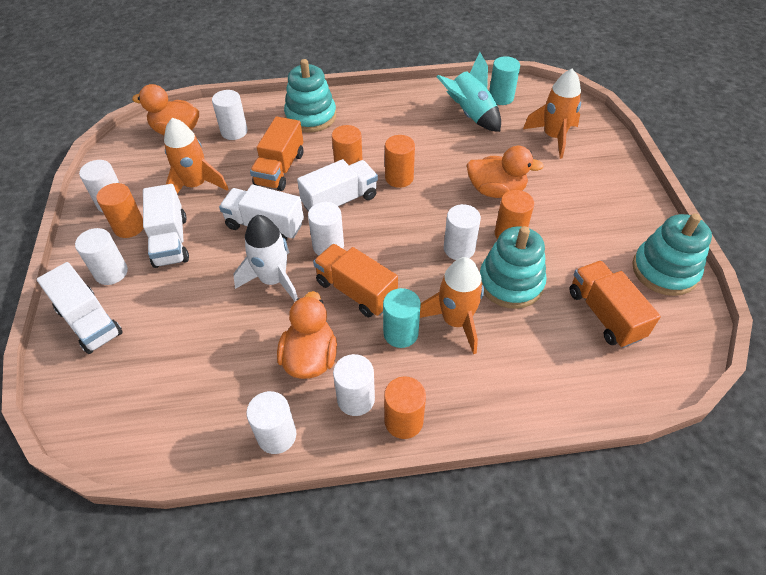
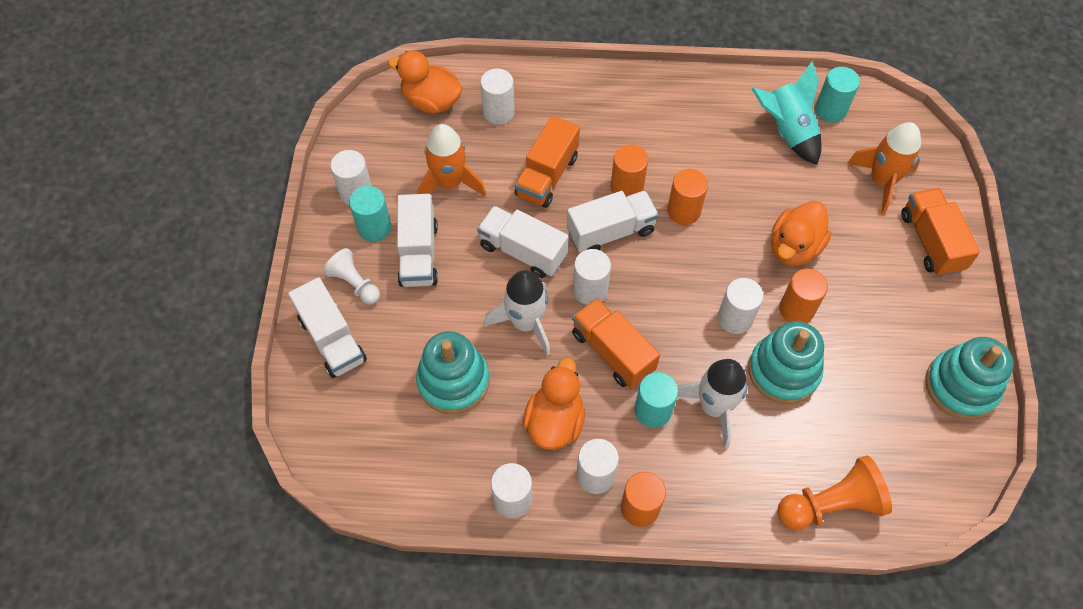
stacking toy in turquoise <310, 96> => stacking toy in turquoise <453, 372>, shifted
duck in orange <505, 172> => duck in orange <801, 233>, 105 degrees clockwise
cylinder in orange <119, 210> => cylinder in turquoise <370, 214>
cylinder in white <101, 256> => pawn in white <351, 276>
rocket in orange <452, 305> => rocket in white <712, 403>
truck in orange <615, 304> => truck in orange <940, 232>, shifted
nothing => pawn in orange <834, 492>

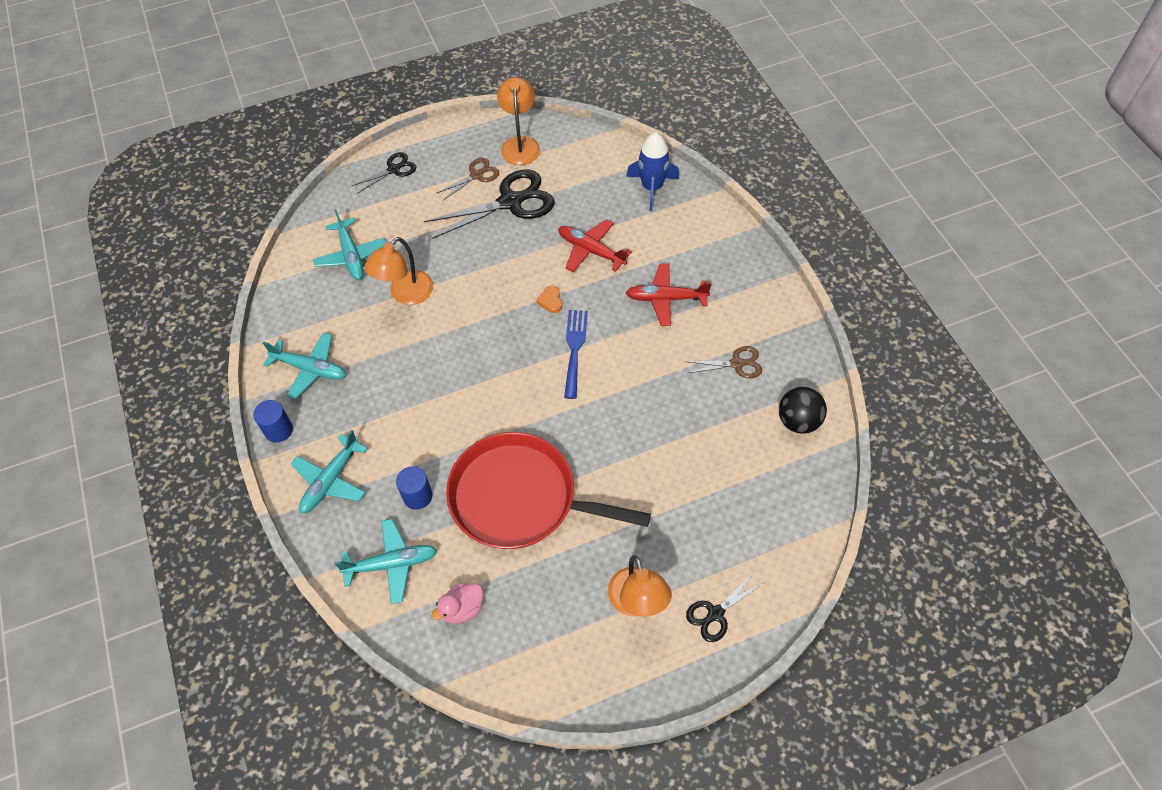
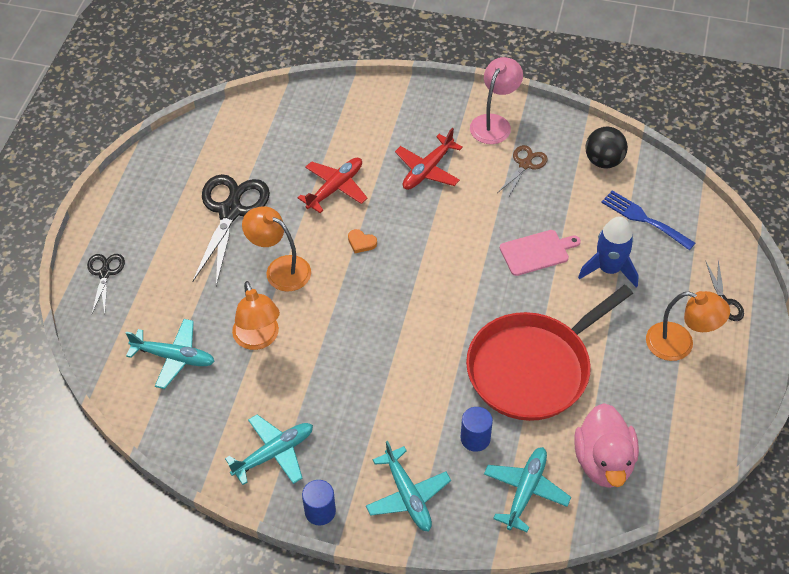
lamp in orange <518, 121> => lamp in orange <276, 249>, shifted
rocket in blue <652, 172> => rocket in blue <608, 252>, shifted
scissors in brown <468, 179> => nothing
plane in red <595, 245> => plane in red <332, 185>, 150 degrees clockwise
fork in blue <576, 354> => fork in blue <648, 220>, shifted
duck in pink <457, 603> => duck in pink <606, 445>, x1.79
nothing => lamp in pink <496, 100>
nothing => cutting board in pink <540, 253>

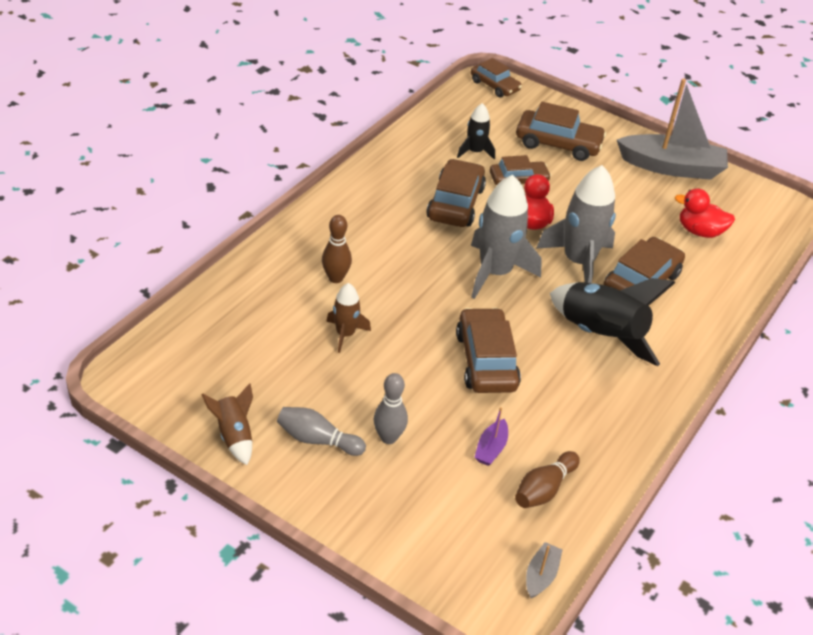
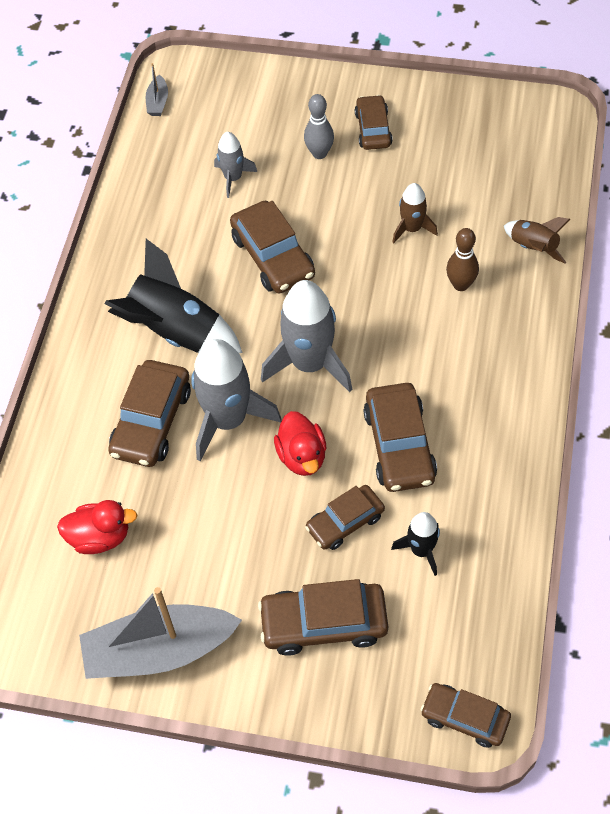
rocket in brown <227, 424> => rocket in brown <537, 240>, shifted
bowling pin in grey <321, 431> => car in brown <374, 122>
boat in purple <491, 436> => rocket in grey <235, 165>
bowling pin in brown <547, 479> => nothing

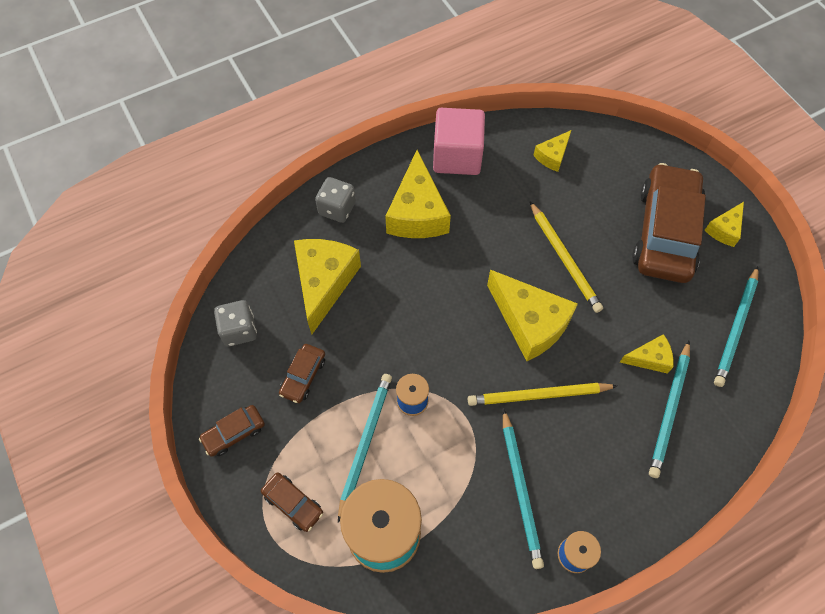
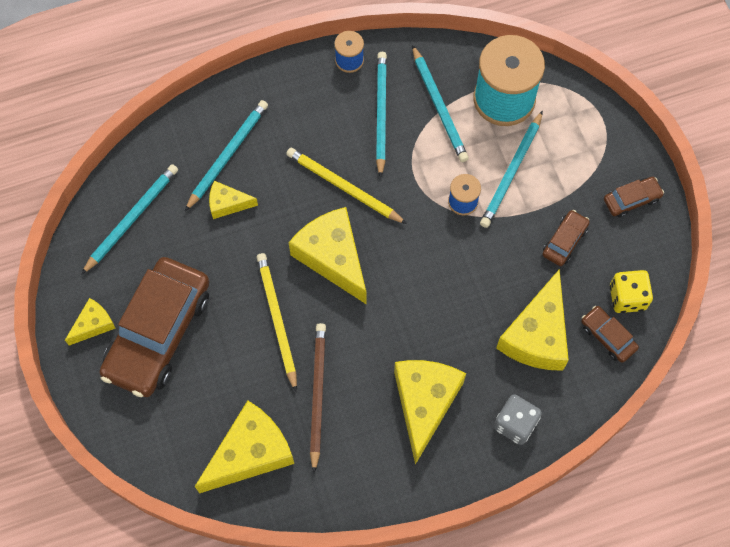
cube in pink <459, 141> => nothing
cheese in yellow <552, 151> => cheese in yellow <244, 446>, x1.94
dice in grey <235, 323> => dice in yellow <631, 291>
pencil in yellow <542, 394> => pencil in yellow <346, 185>, 150 degrees counterclockwise
car in brown <292, 502> => car in brown <610, 334>, shifted
nothing => pencil in turquoise <440, 103>
nothing => pencil in brown <318, 398>

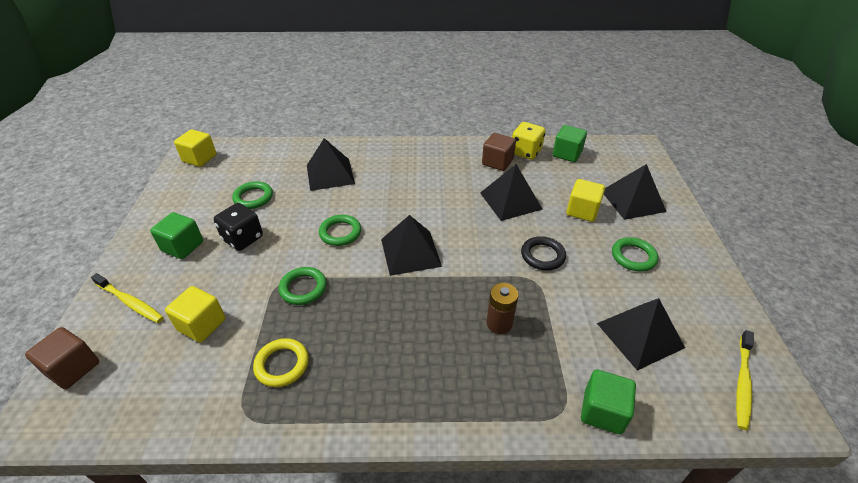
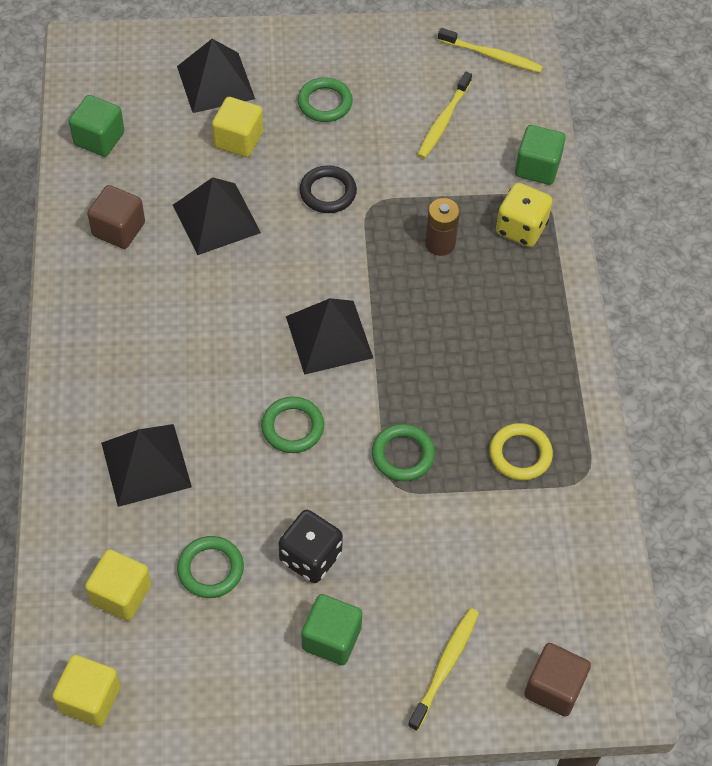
dice in yellow <528, 141> => dice in yellow <524, 215>, shifted
cube in yellow <195, 314> => cube in yellow <118, 585>, shifted
pyramid in black <641, 334> => toothbrush in yellow <444, 115>

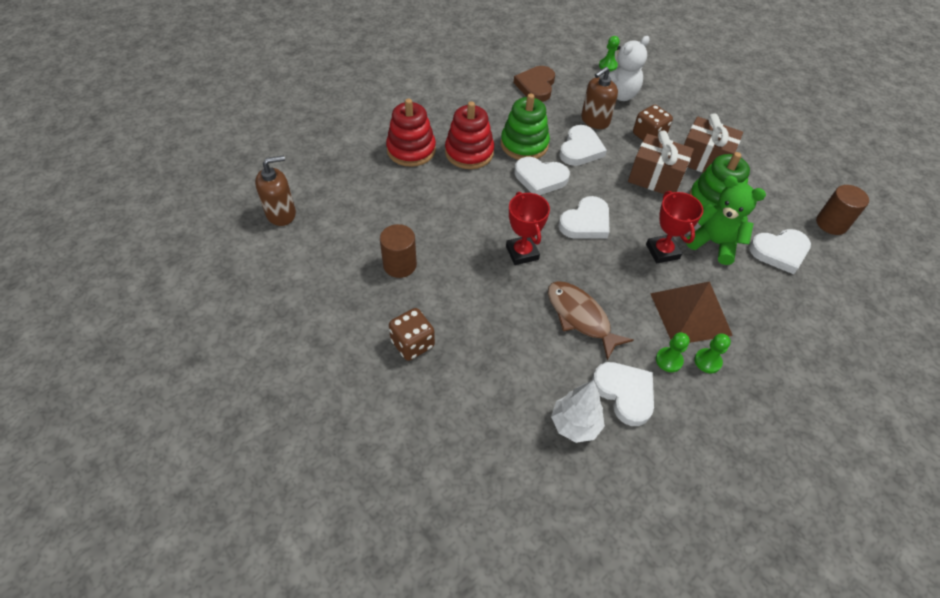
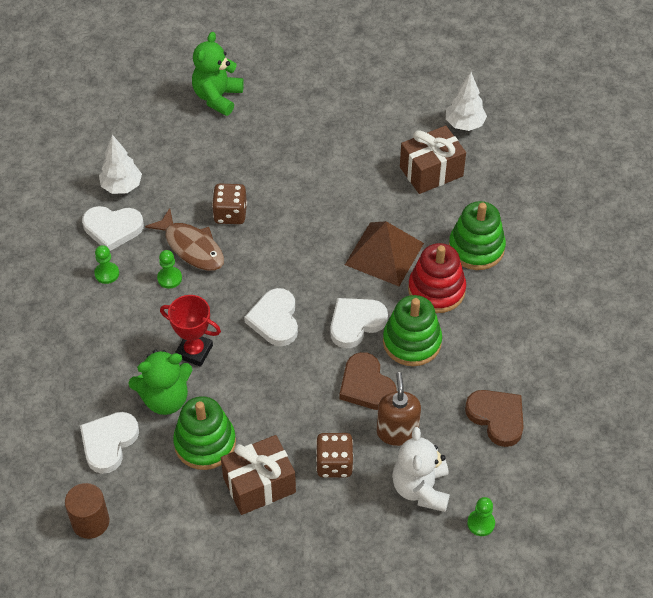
stacking toy in red <411, 133> => stacking toy in green <477, 235>
heart in white <583, 145> => heart in brown <368, 381>
gift in brown <661, 162> => gift in brown <433, 159>, shifted
soap dispenser in brown <275, 190> => tree in white <466, 101>
trophy in red <528, 228> => nothing
cylinder in brown <398, 251> => nothing
fish in brown <590, 320> => fish in brown <184, 239>, 45 degrees clockwise
pyramid in brown <691, 312> => pyramid in brown <384, 253>, shifted
dice in brown <412, 334> => dice in brown <229, 204>, shifted
pawn in green <712, 353> => pawn in green <169, 269>, shifted
nothing => teddy bear in green <218, 74>

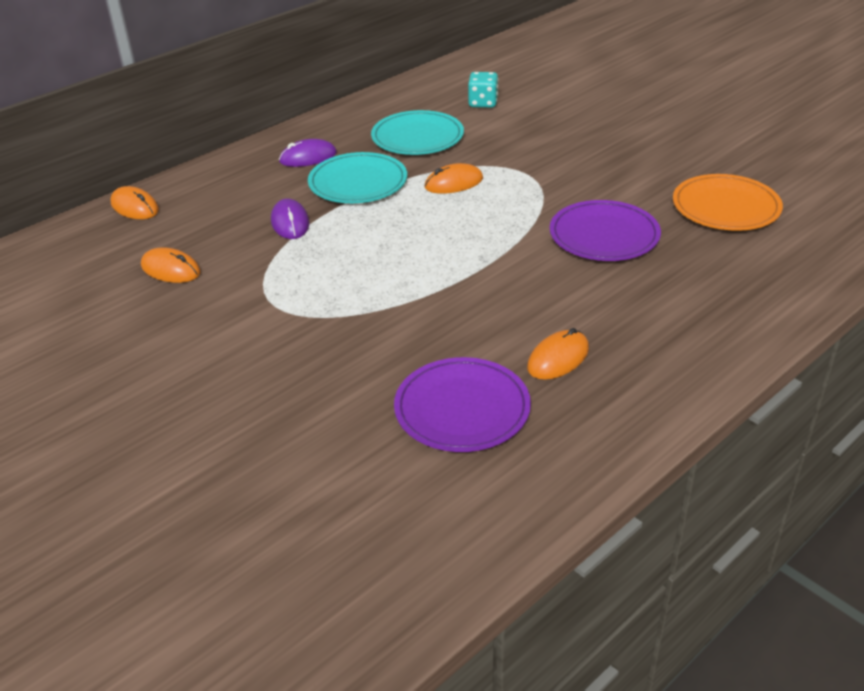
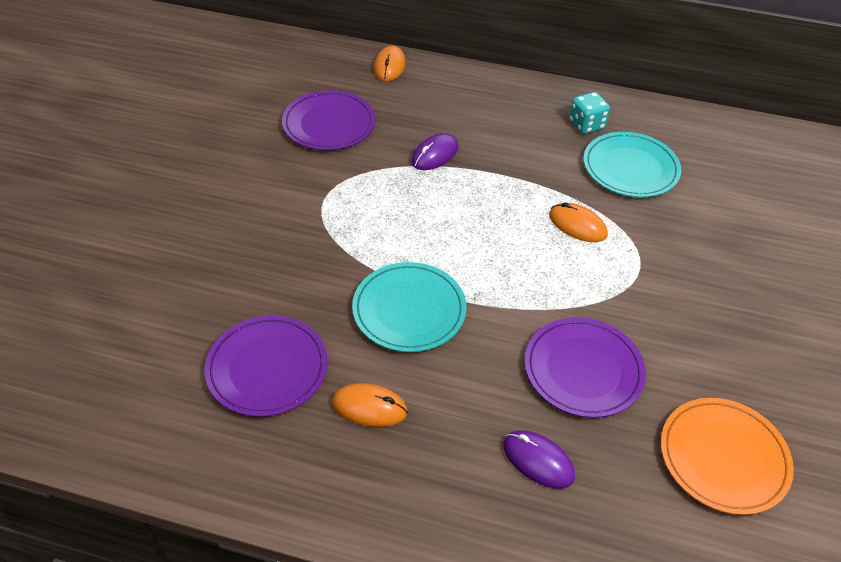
dice in turquoise <483, 90> => dice in turquoise <589, 113>, shifted
mouse in purple <308, 153> => mouse in purple <539, 459>, shifted
plate in turquoise <357, 177> => plate in turquoise <409, 307>, shifted
mouse in orange <171, 265> => plate in purple <329, 120>

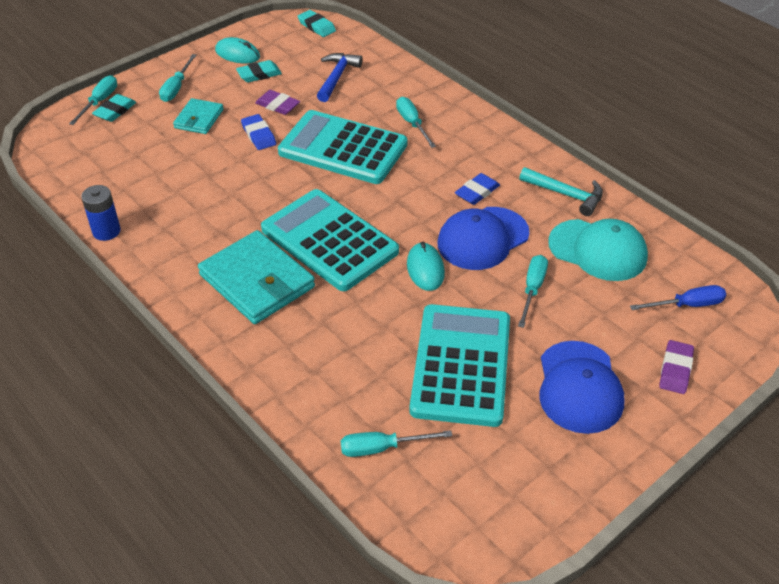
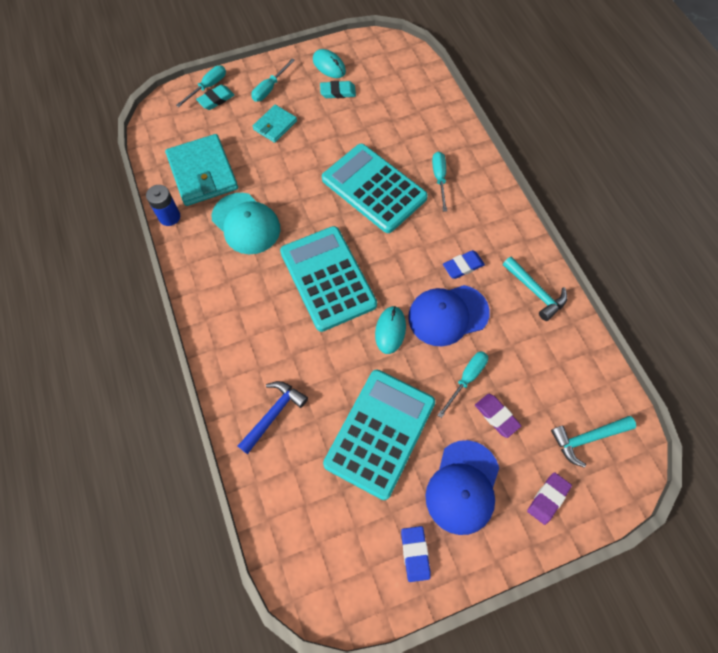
eraser in turquoise <317, 23> => nothing
hammer in blue <340, 77> => hammer in blue <273, 417>, shifted
eraser in purple <277, 102> => eraser in purple <498, 416>, shifted
eraser in blue <258, 132> => eraser in blue <416, 554>, shifted
cap in turquoise <598, 250> => cap in turquoise <246, 223>, shifted
wallet in turquoise <256, 277> => wallet in turquoise <201, 170>, shifted
screwdriver in blue <678, 297> => hammer in turquoise <593, 442>
screwdriver in turquoise <396, 443> => nothing

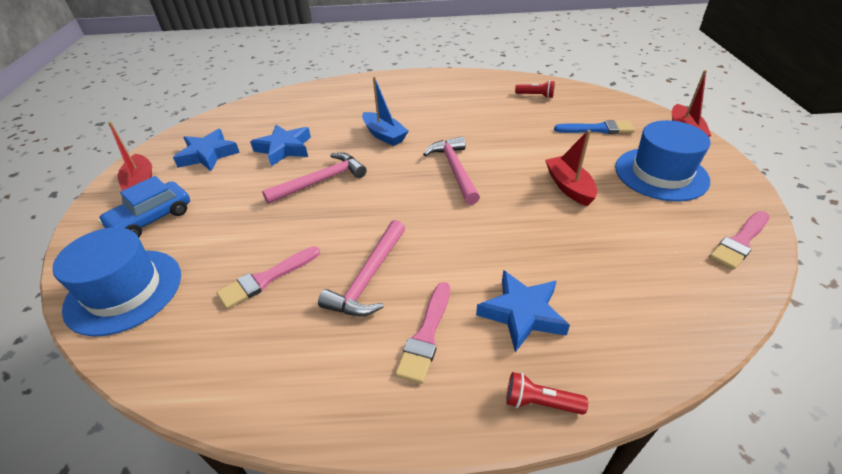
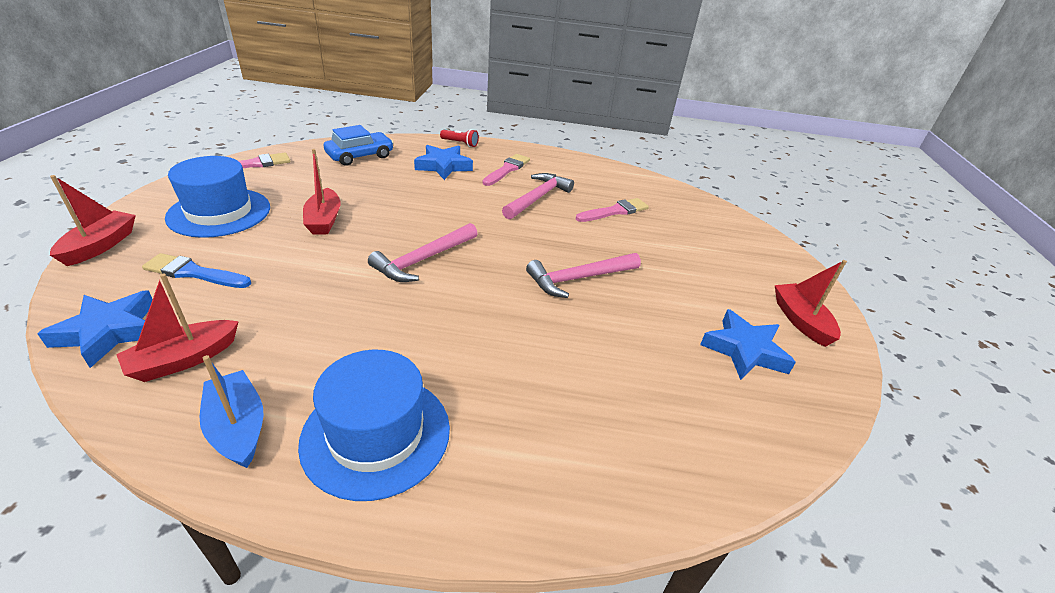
boat in blue <385, 111> => boat in blue <232, 411>, shifted
flashlight in red <535, 89> => boat in red <177, 327>
star in blue <280, 145> => star in blue <95, 329>, shifted
hammer in pink <451, 170> => hammer in pink <423, 252>, 45 degrees clockwise
car in blue <144, 206> => car in blue <359, 145>, shifted
hat in blue <116, 282> => hat in blue <374, 425>, shifted

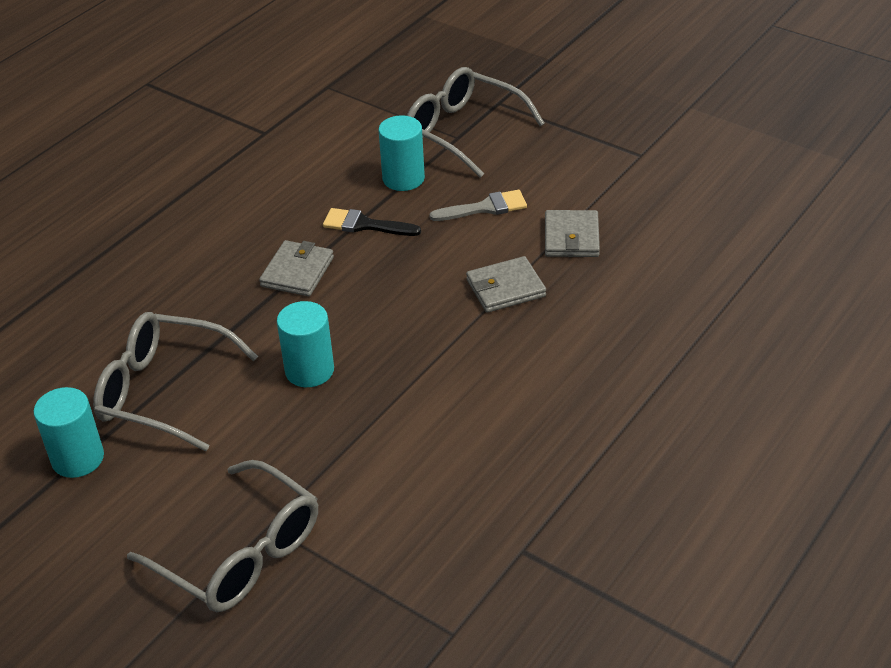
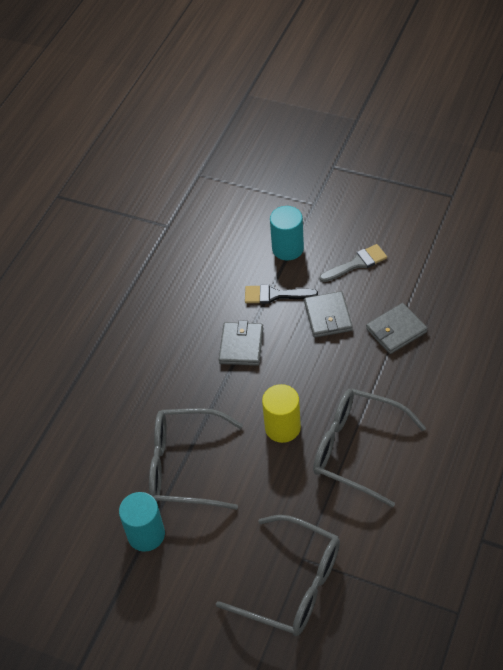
glasses in grey <476, 122> => glasses in grey <369, 448>, shifted
wallet in grey <572, 233> => wallet in grey <328, 314>, shifted
cylinder in turquoise <305, 344> => cylinder in yellow <281, 413>

